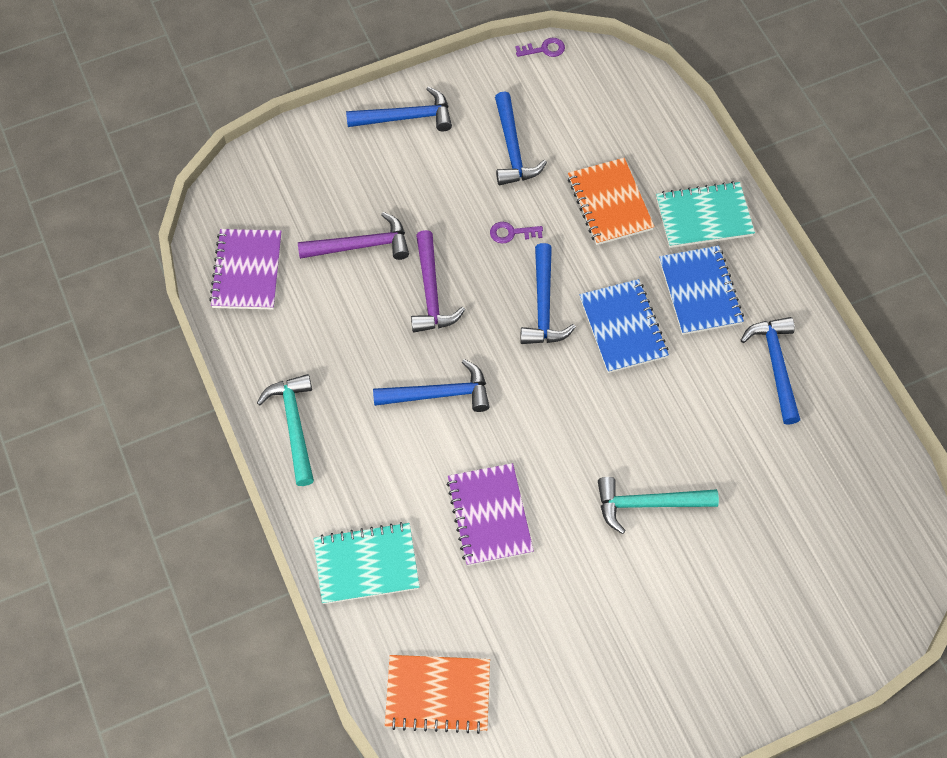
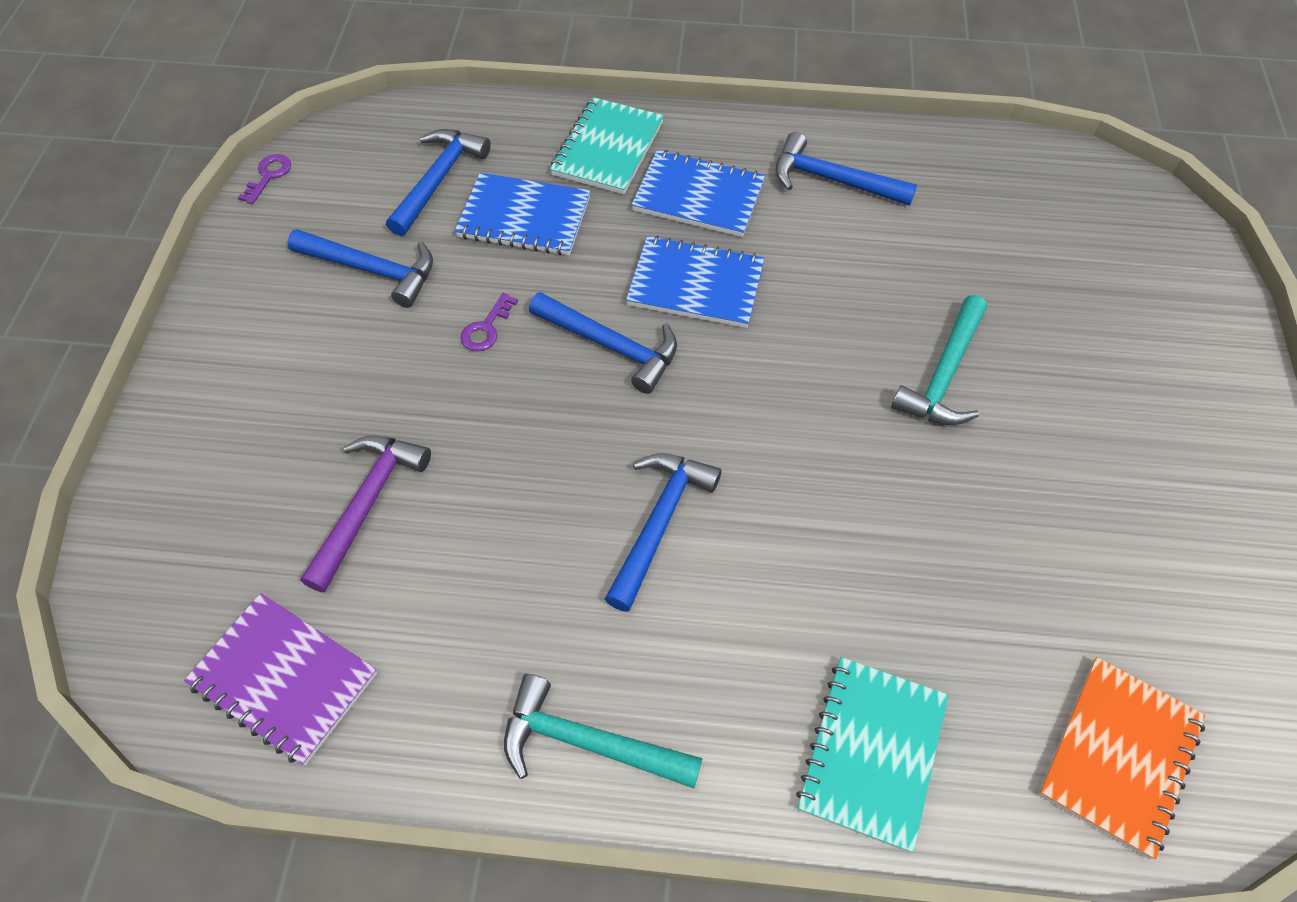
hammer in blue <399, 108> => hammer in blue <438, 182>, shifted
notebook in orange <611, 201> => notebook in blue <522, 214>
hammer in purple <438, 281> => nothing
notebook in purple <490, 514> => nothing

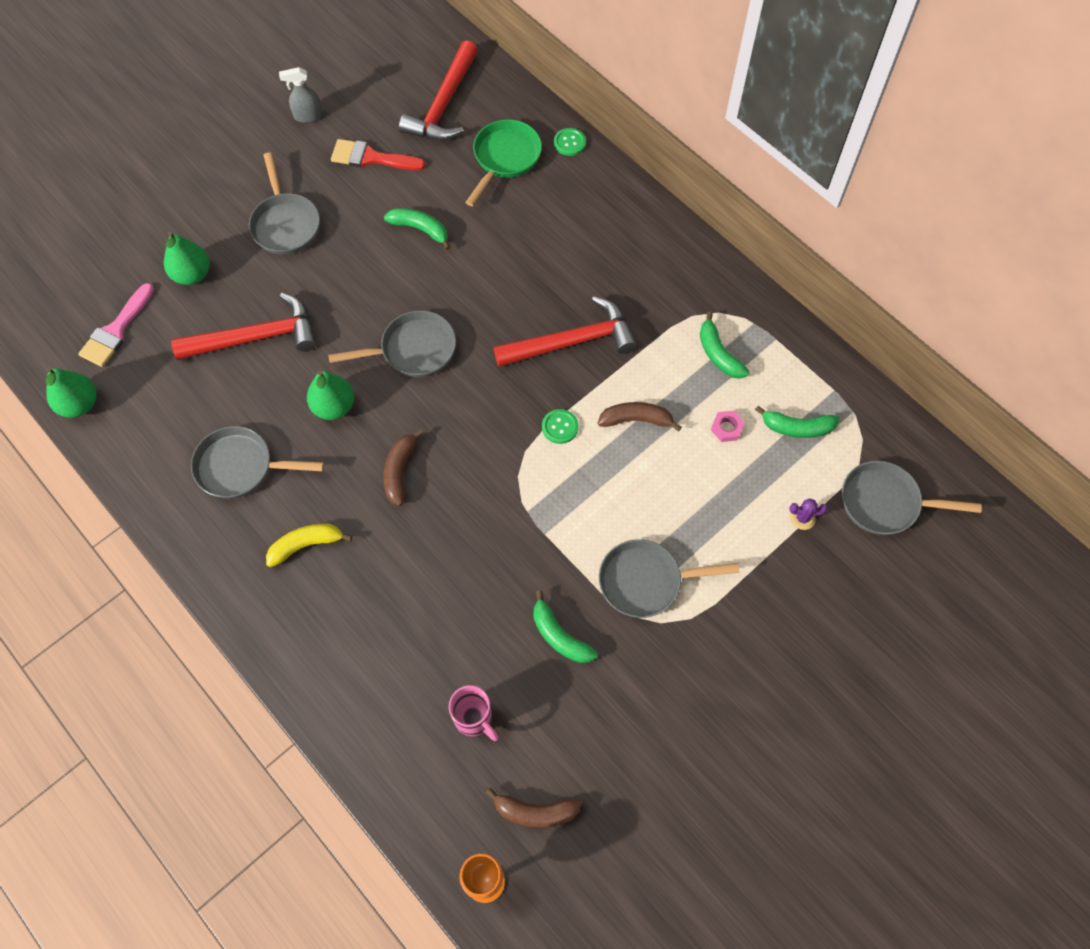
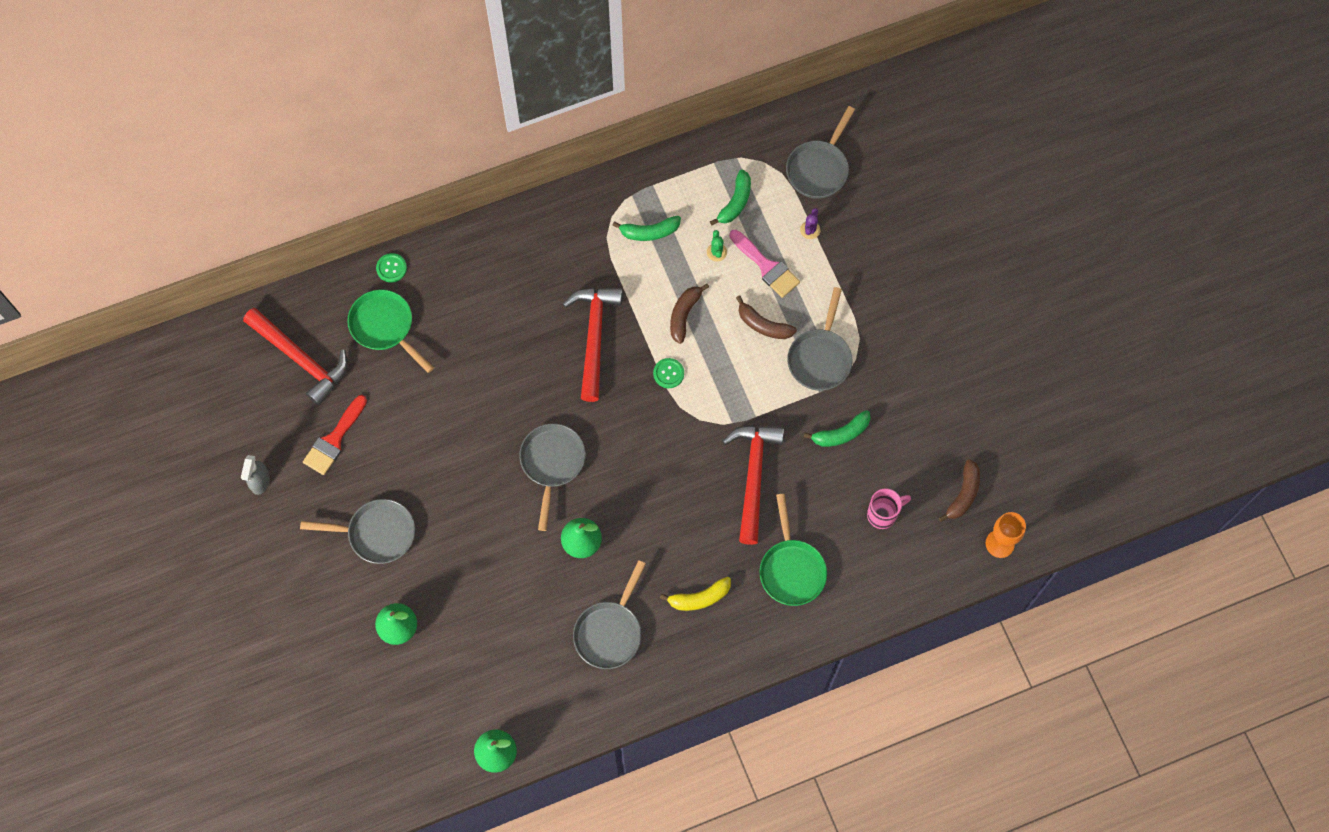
banana in green <417, 229> => nothing
brush in pink <116, 325> => brush in pink <764, 264>, shifted
hammer in red <243, 326> => hammer in red <753, 485>, shifted
nut in pink <728, 426> => cactus in green <717, 246>
banana in brown <403, 467> => banana in brown <766, 317>, shifted
banana in yellow <309, 546> => banana in yellow <695, 594>, 105 degrees counterclockwise
nothing => pan in green <793, 550>

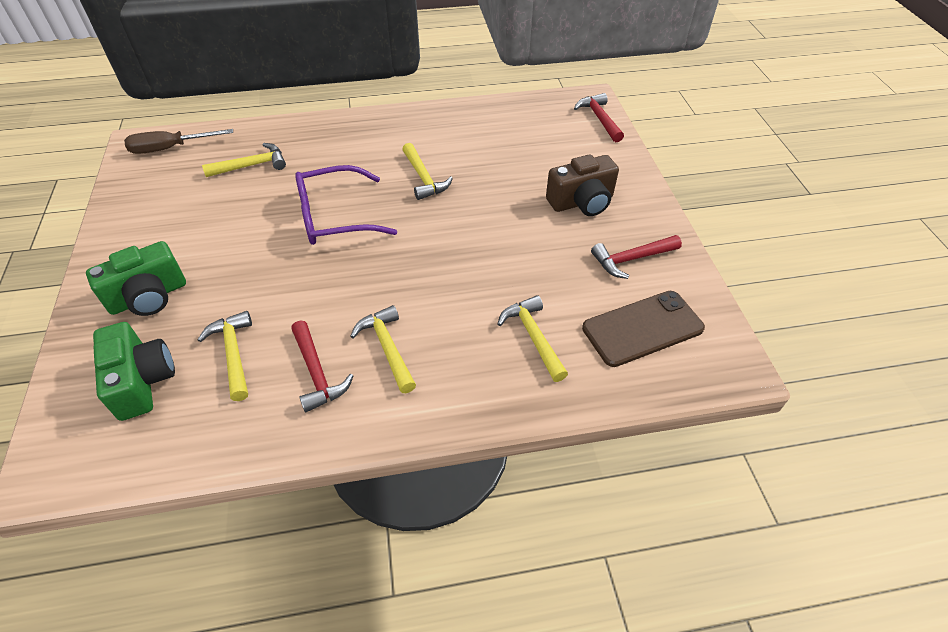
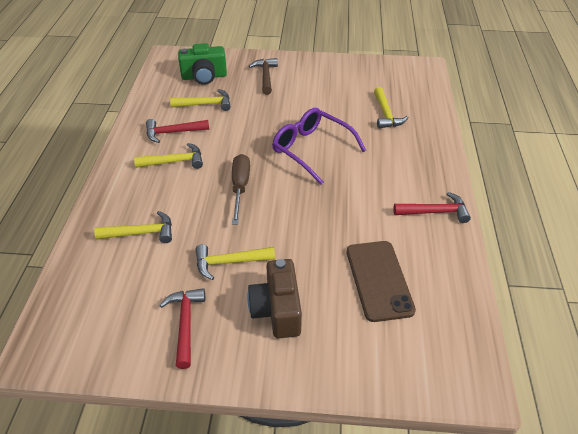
hammer in red <599, 117> => hammer in red <432, 207>, shifted
screwdriver in brown <178, 141> => screwdriver in brown <241, 189>, shifted
hammer in yellow <427, 171> => hammer in yellow <235, 262>, shifted
glasses in purple <346, 205> => glasses in purple <319, 146>, 45 degrees counterclockwise
camera in green <136, 278> => hammer in brown <263, 76>
phone in brown <643, 329> => phone in brown <381, 281>, shifted

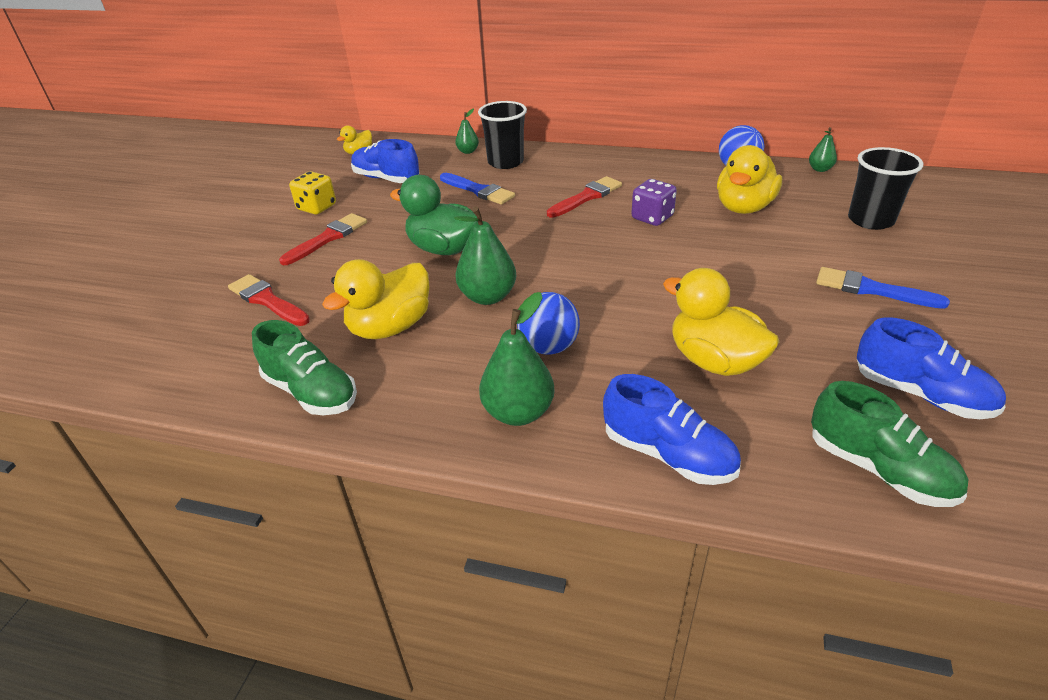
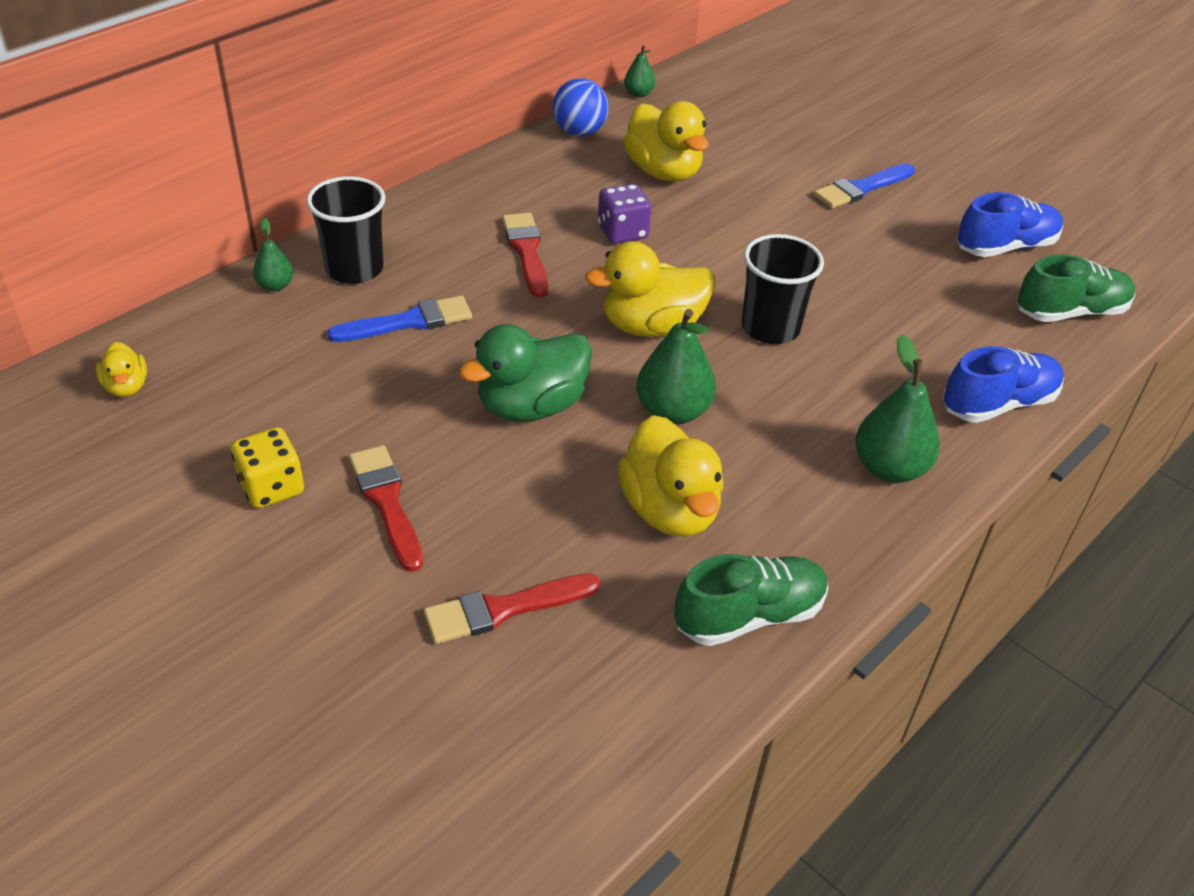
shoe in blue <385, 161> => nothing
cup in black <885, 188> => cup in black <783, 289>, shifted
duck in yellow <721, 322> => duck in yellow <650, 289>, shifted
ball in blue <548, 323> => nothing

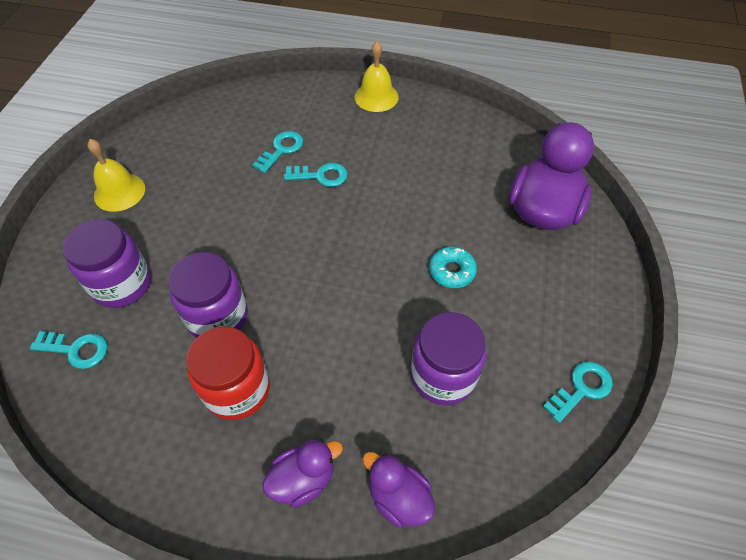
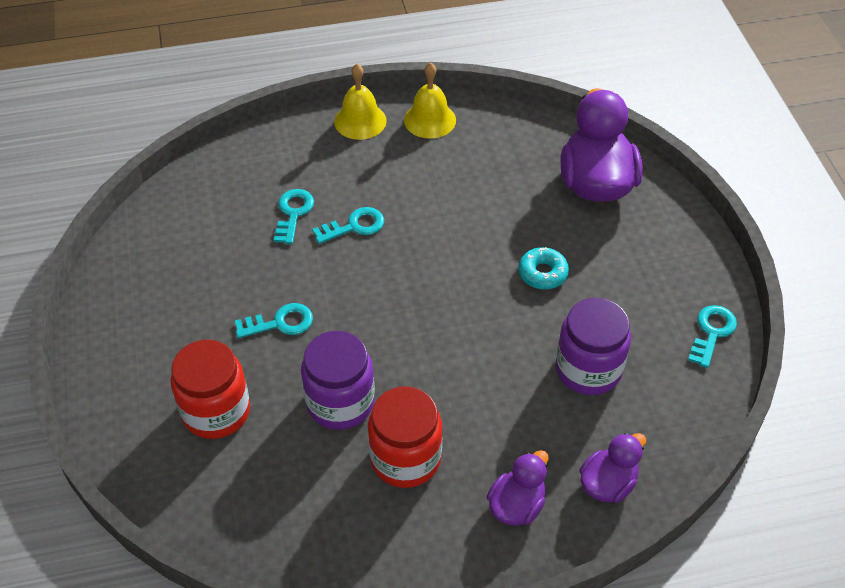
bell in yellow <116, 175> => bell in yellow <430, 100>, shifted
jar in purple <107, 263> => jar in red <210, 389>
key in turquoise <69, 350> => key in turquoise <274, 320>, shifted
duck in purple <398, 490> => duck in purple <612, 468>, 120 degrees clockwise

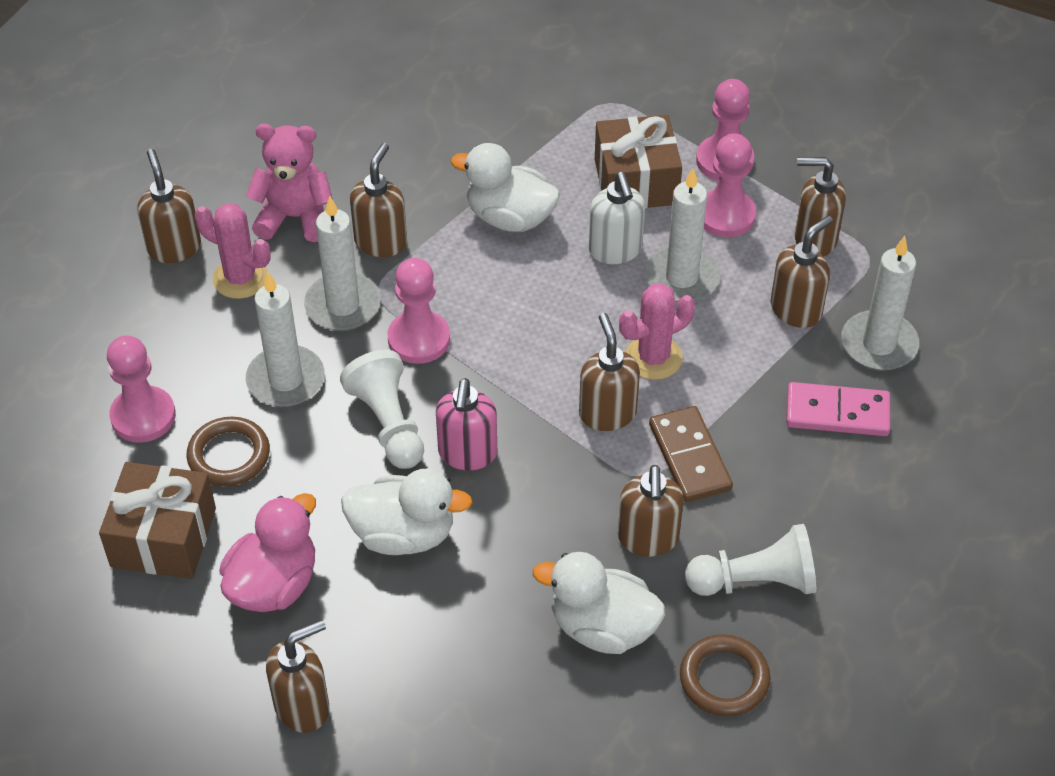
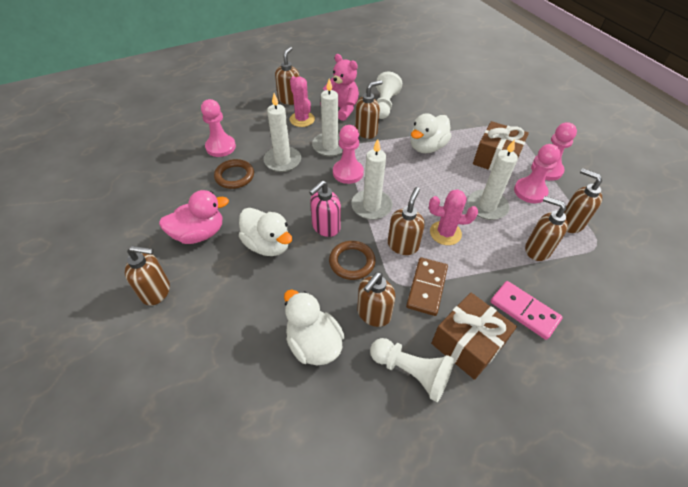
duck in white <505, 187> => duck in white <431, 133>, 105 degrees counterclockwise
soap dispenser in white <617, 218> => nothing
soap dispenser in brown <802, 272> => soap dispenser in brown <546, 228>, 135 degrees counterclockwise
candle in white <880, 303> => candle in white <371, 179>, shifted
pawn in white <382, 409> => pawn in white <389, 95>, shifted
gift in brown <157, 520> => gift in brown <474, 336>, shifted
ring in brown <725, 675> => ring in brown <352, 260>, shifted

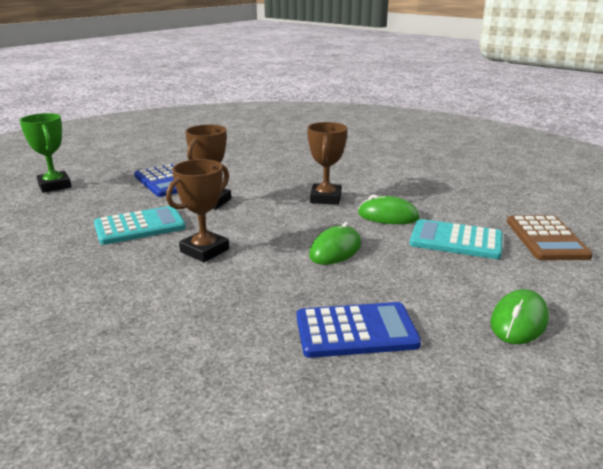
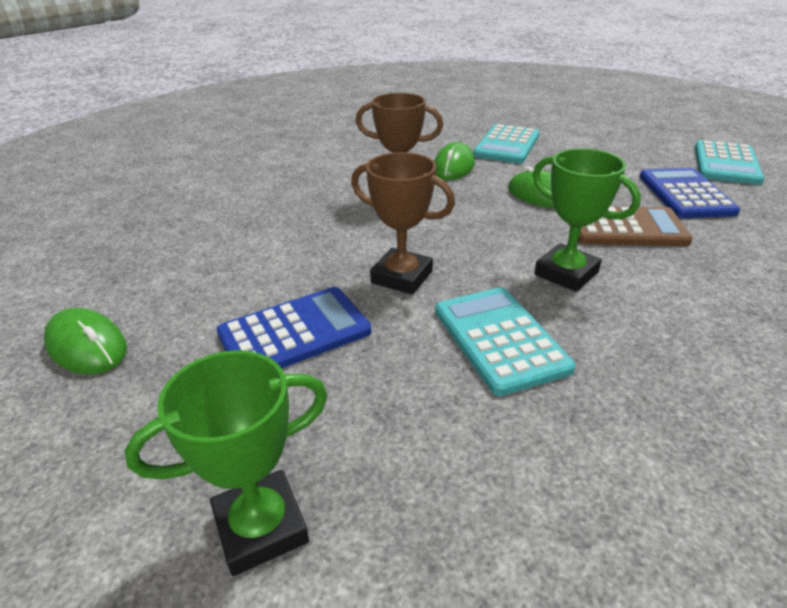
trophy in brown <197, 210> => trophy in green <587, 220>
calculator in brown <550, 237> => calculator in brown <635, 226>, shifted
mouse in green <519, 316> => mouse in green <85, 341>, shifted
nothing => calculator in turquoise <729, 162>

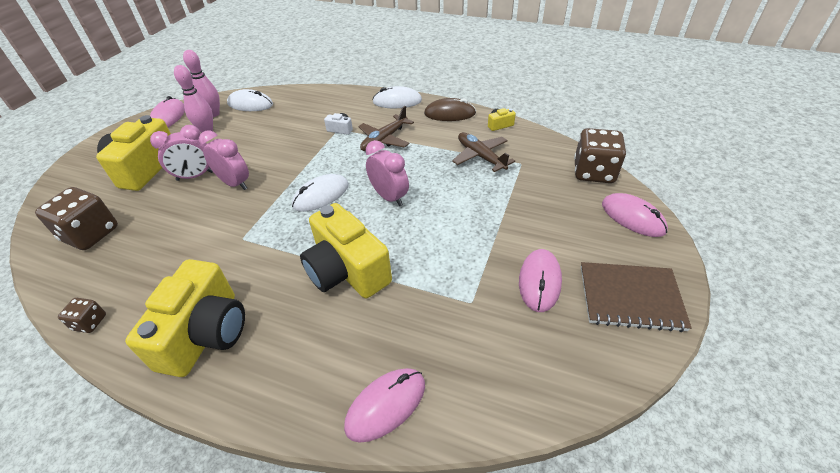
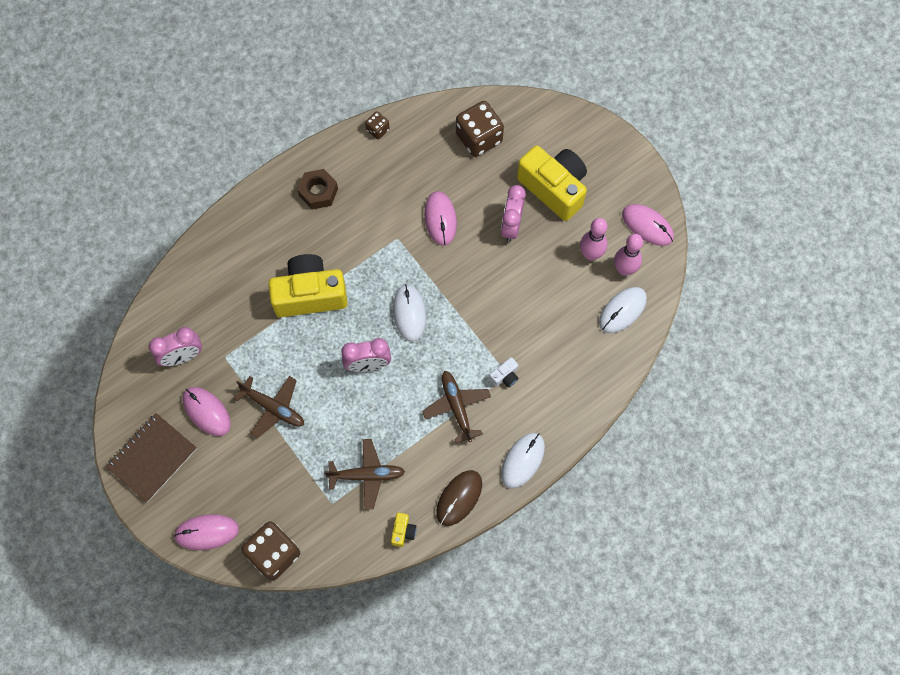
clock in pink <224, 160> => clock in pink <175, 346>, shifted
camera in yellow <185, 318> => nut in brown <317, 189>
mouse in pink <384, 405> => mouse in pink <440, 218>, shifted
nothing => plane in brown <269, 407>

